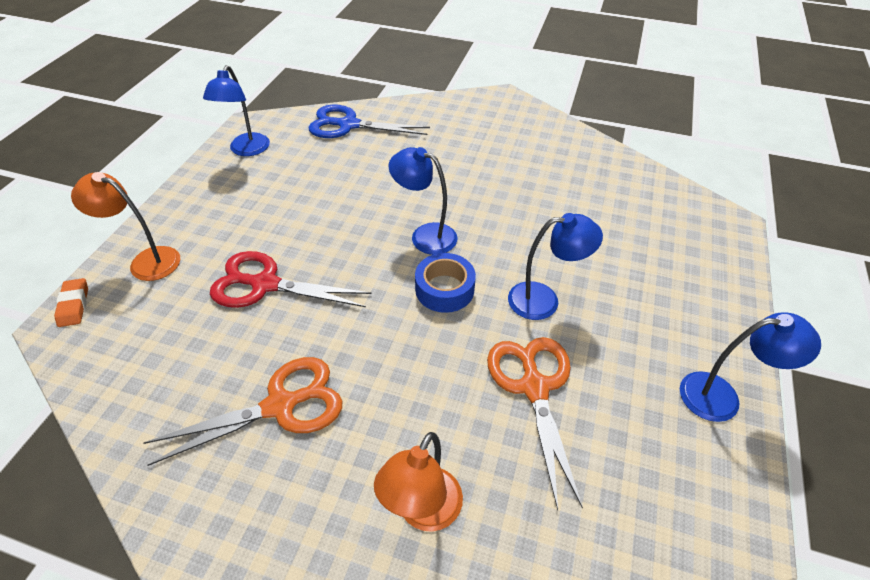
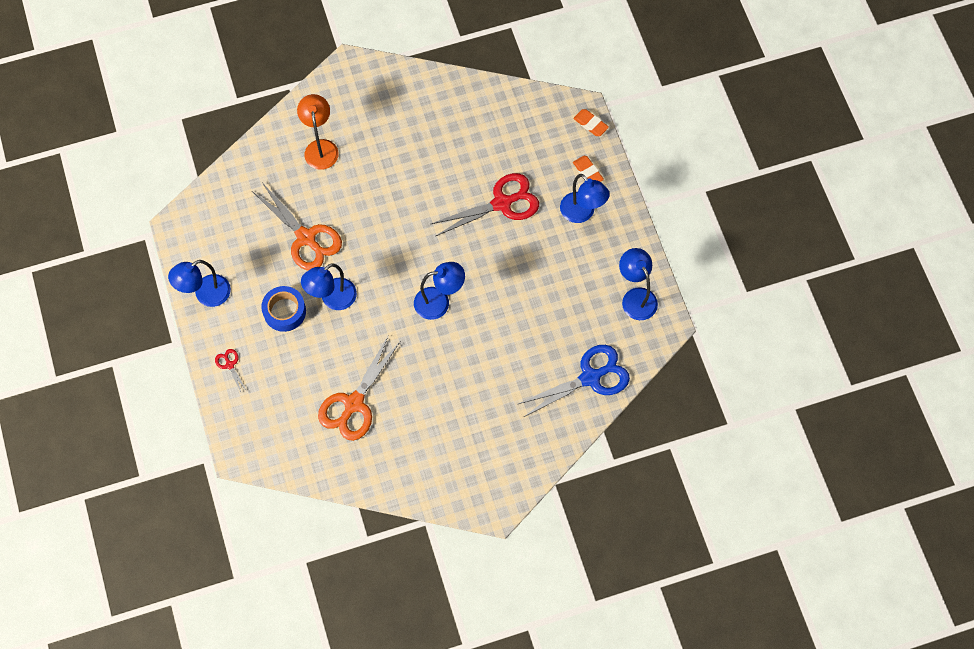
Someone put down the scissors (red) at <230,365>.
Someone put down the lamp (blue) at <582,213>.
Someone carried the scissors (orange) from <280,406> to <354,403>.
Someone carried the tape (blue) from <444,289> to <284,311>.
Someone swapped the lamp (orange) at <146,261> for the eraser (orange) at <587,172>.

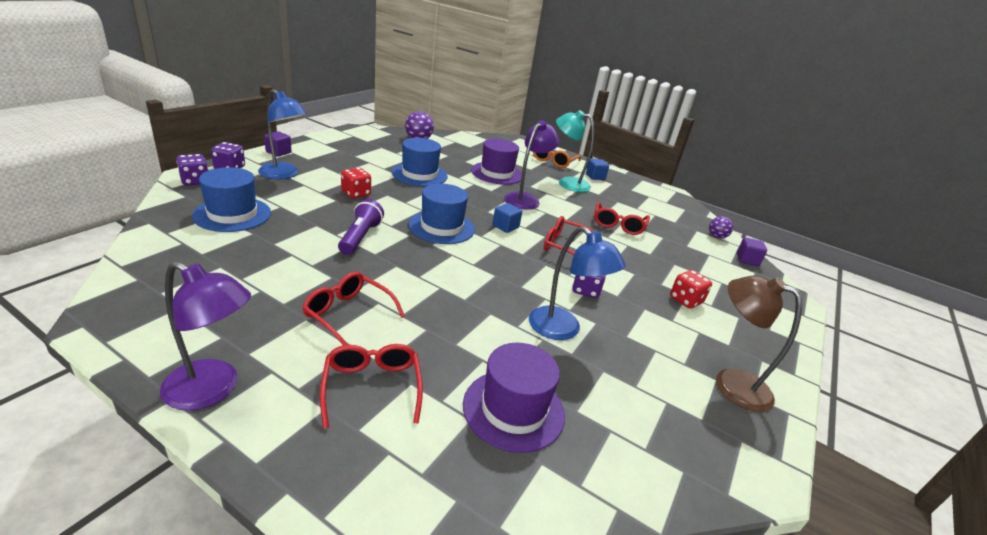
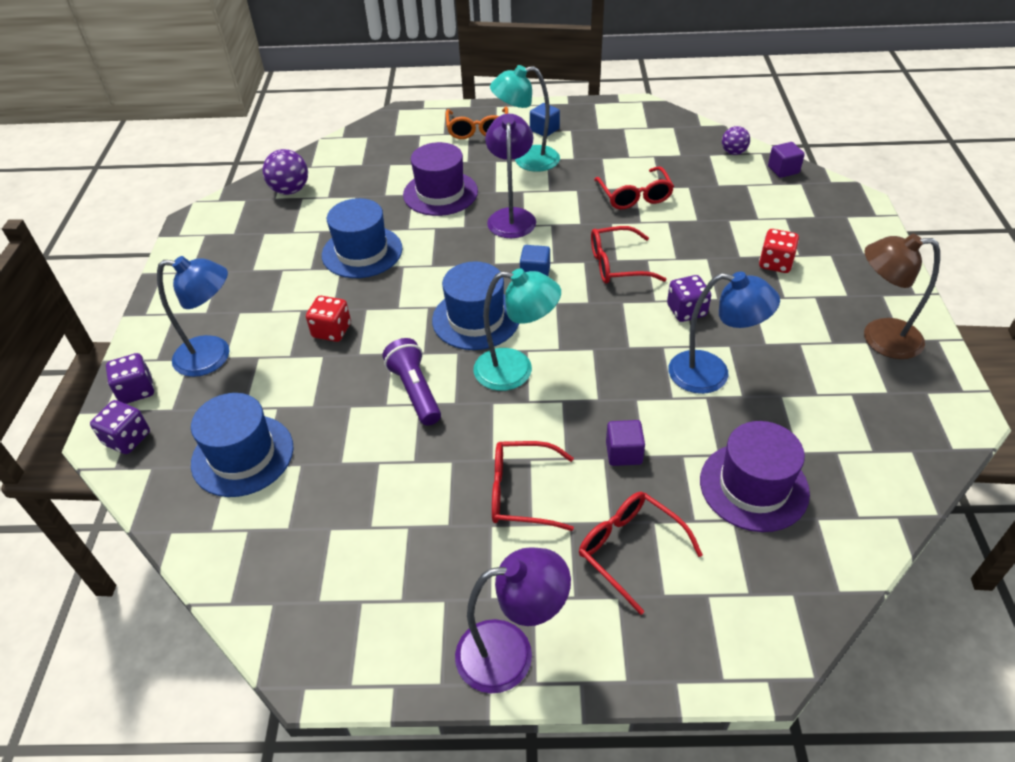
Someone put down the lamp (turquoise) at <516,370>.
Someone carried the cube (purple) from <278,152> to <623,453>.

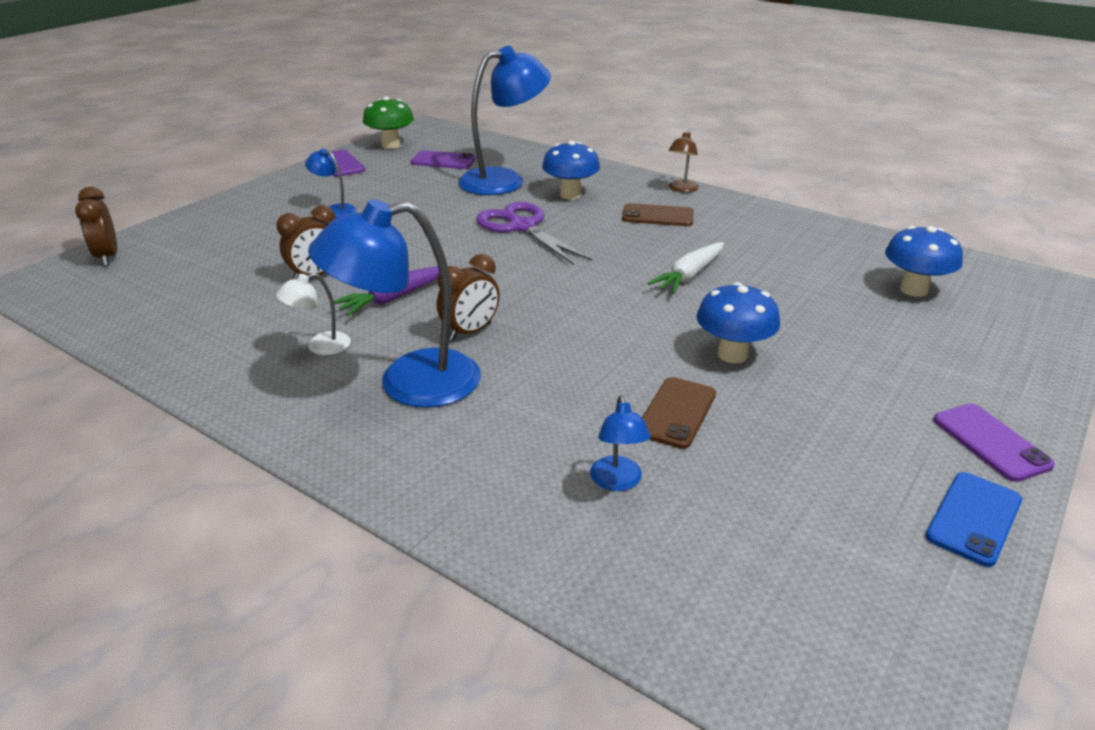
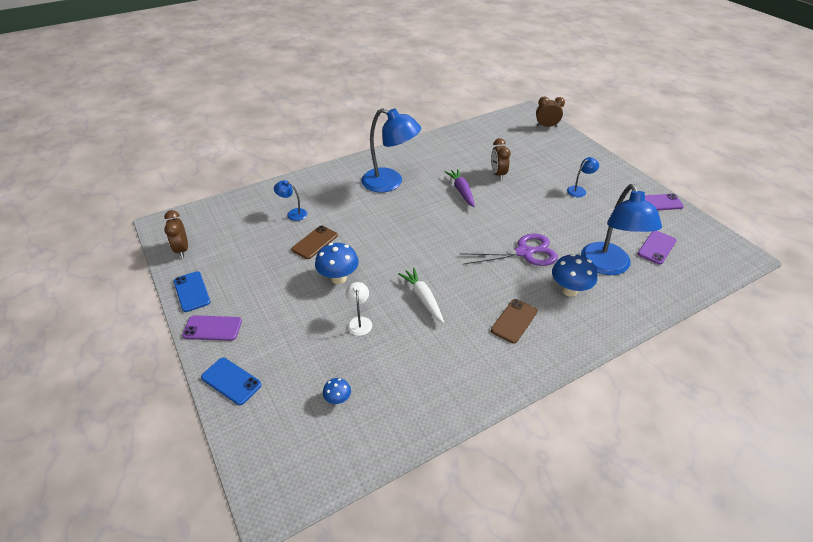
Someone took away the mushroom (green) at <391,145>.
Someone took away the lamp (brown) at <681,189>.
Someone put down the phone (blue) at <231,381>.
Someone carried the lamp (white) from <320,346> to <359,322>.
Someone carried the clock (brown) from <470,332> to <182,250>.
Someone rotated the lamp (blue) at <409,382> by 105 degrees clockwise.
Someone rotated the phone (brown) at <676,413> by 75 degrees clockwise.
Someone scaled the mushroom (blue) at <913,290> by 0.54.

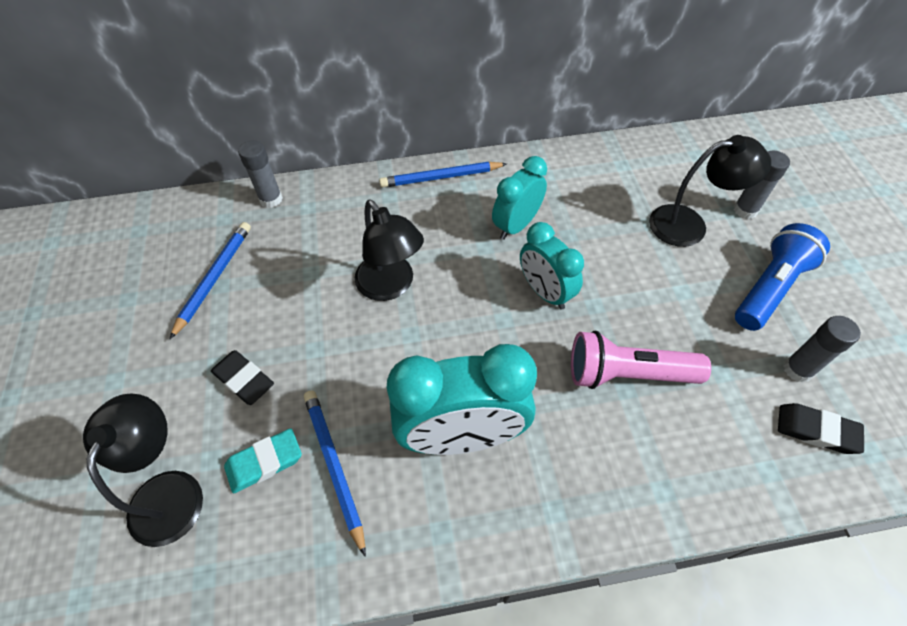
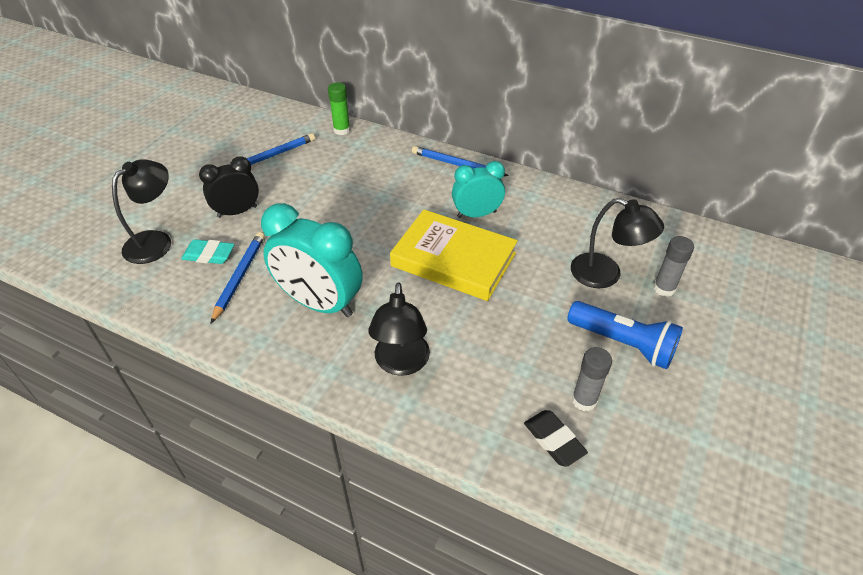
Someone took away the flashlight (pink) at <627,374>.
Someone carried the lamp (black) from <391,286> to <401,363>.
Someone swapped the eraser (black) at <244,379> for the clock (black) at <237,212>.
Someone swapped the clock (turquoise) at <545,292> for the book (yellow) at <453,260>.
Someone repainted the glue stick (grey) at <271,199>, which became the glue stick (green) at <342,130>.
Someone rotated the flashlight (blue) at <769,288> by 45 degrees clockwise.

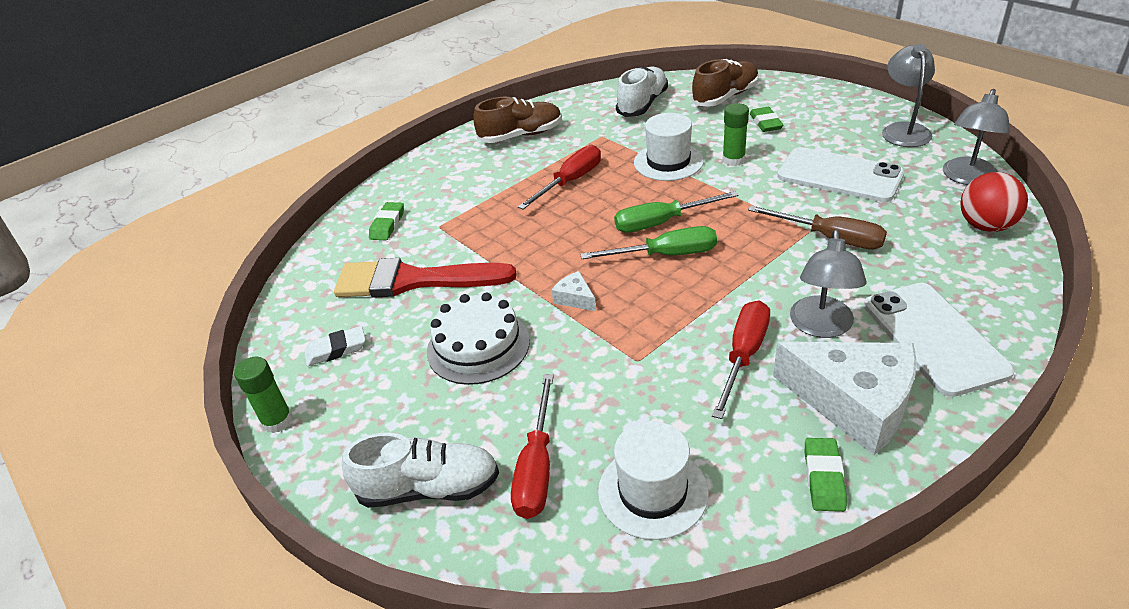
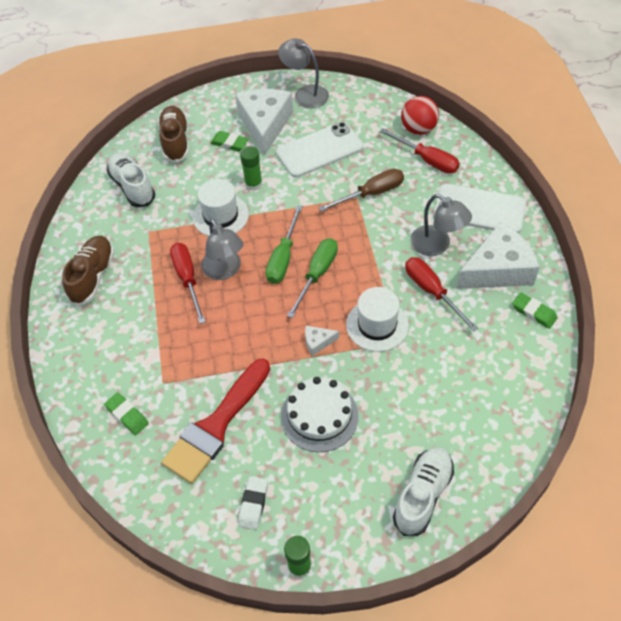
Someone put down the cheese (white) at <265,125>.
Someone carried the screwdriver (red) from <537,467> to <427,160>.
Someone carried the hat (white) from <652,491> to <377,325>.
Someone carried the lamp (grey) from <967,178> to <225,271>.

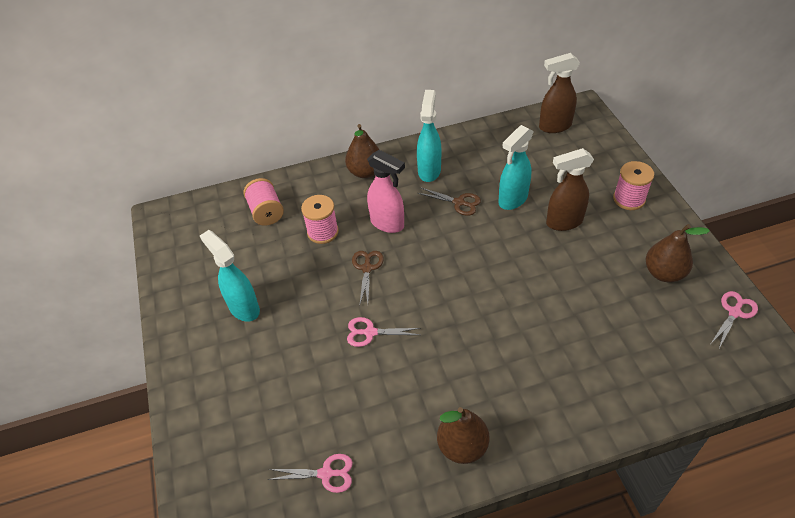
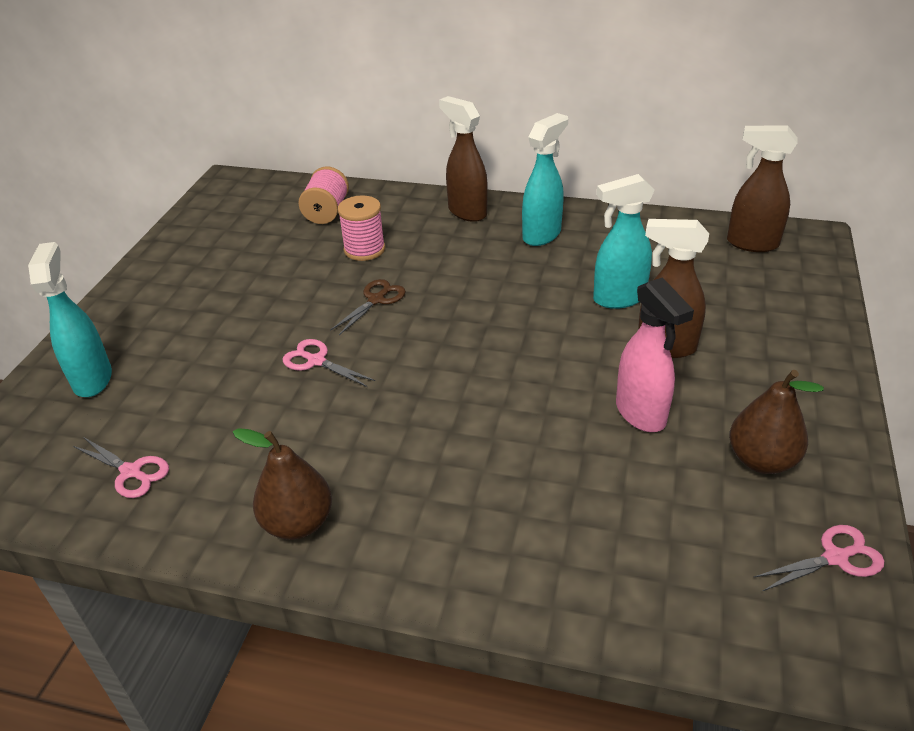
Someone took away the scissors (brown) at <459,202>.
Someone took away the spool (pink) at <629,199>.
Someone carried the spray bottle (turquoise) from <243,308> to <93,379>.
Someone carried the spray bottle (pink) from <387,224> to <641,414>.
Someone swapped the pear (brown) at <365,172> for the spray bottle (brown) at <467,212>.

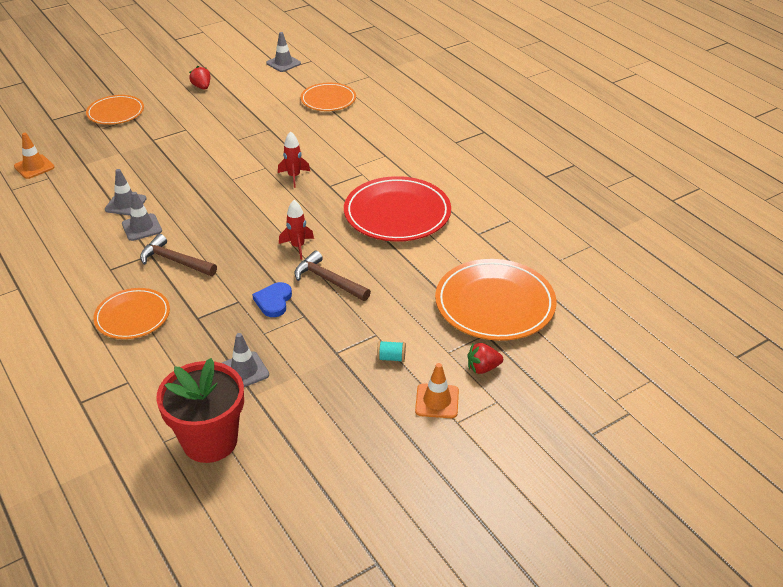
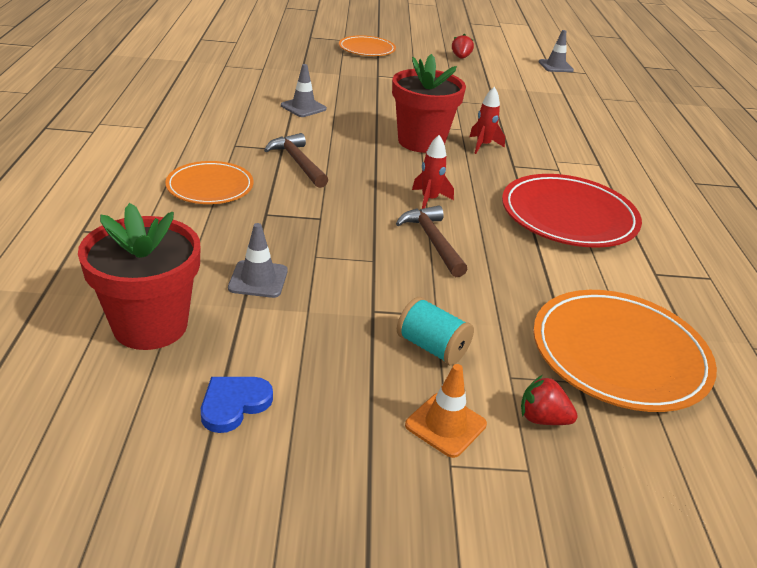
Someone took away the traffic cone (orange) at <34,167>.
Someone took away the traffic cone (grey) at <142,227>.
Someone took away the plate (orange) at <328,100>.
Someone put down the flower pot (red) at <421,142>.
Someone carried the heart (blue) from <273,301> to <234,404>.
Someone scaled the spool (turquoise) at <391,358> by 1.63.

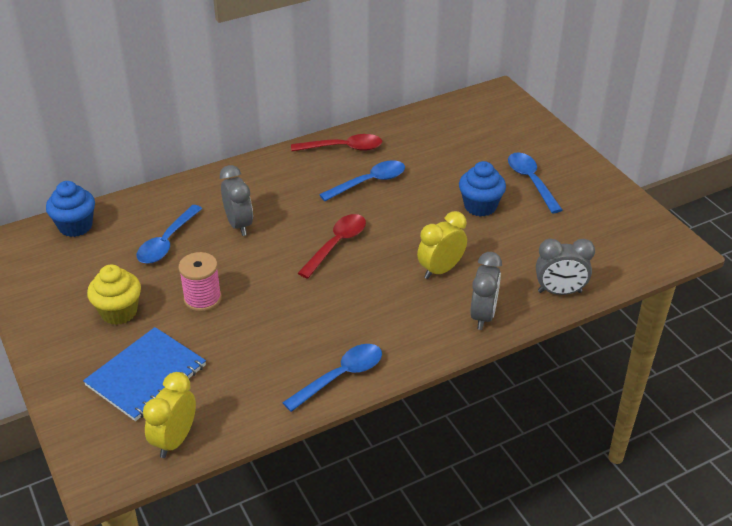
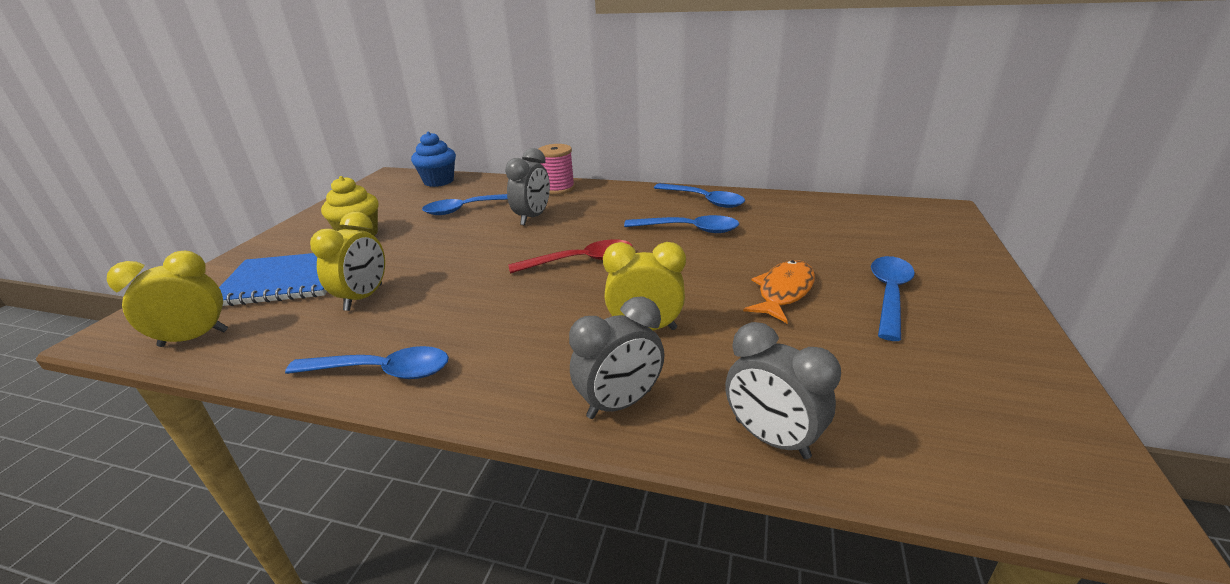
Someone put down the clock (yellow) at <364,297>.
Someone carried the spool (pink) from <202,299> to <558,188>.
Someone swapped the cupcake (blue) at <480,206> for the fish (orange) at <783,292>.
Someone repainted the spoon (red) at <343,148>, which became the spoon (blue) at <704,200>.

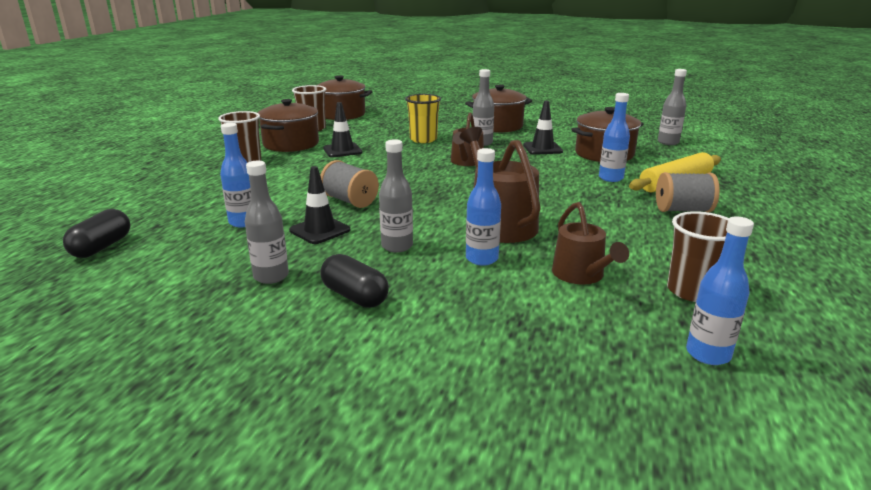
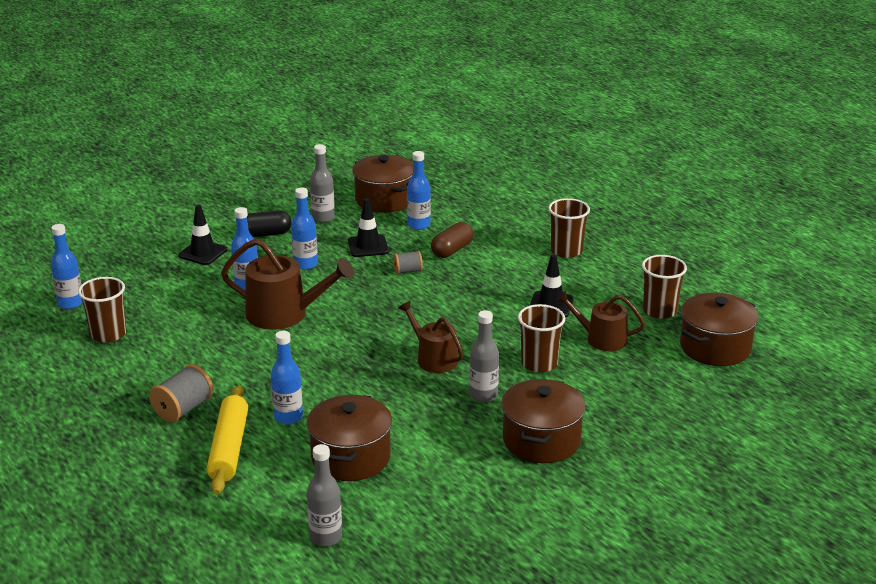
Someone took away the capsule (black) at <102,247>.
Someone put down the capsule (brown) at <452,250>.
Someone carried the pot (brown) from <291,144> to <384,200>.
Someone carried the traffic cone (black) from <542,148> to <203,253>.
Someone carried the watering can (brown) from <581,275> to <601,339>.
Someone repainted the bottle (grey) at <397,246>, which became the bottle (blue) at <305,264>.
Someone repainted the cup (yellow) at <423,139>, which became the cup (brown) at <539,363>.
Someone scaled the spool (grey) at <350,201> by 0.60.

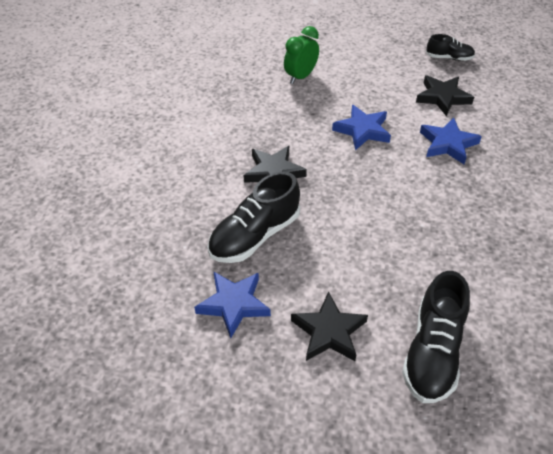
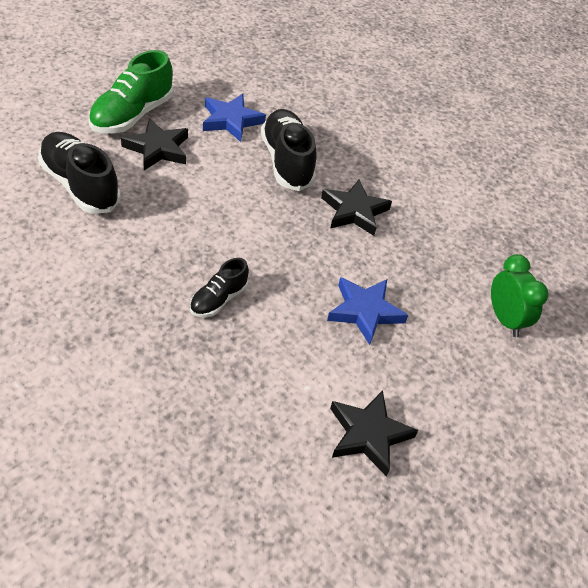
Someone took away the star (blue) at <448,144>.
Someone put down the shoe (green) at <132,115>.
Someone carried the shoe (black) from <449,58> to <218,299>.

